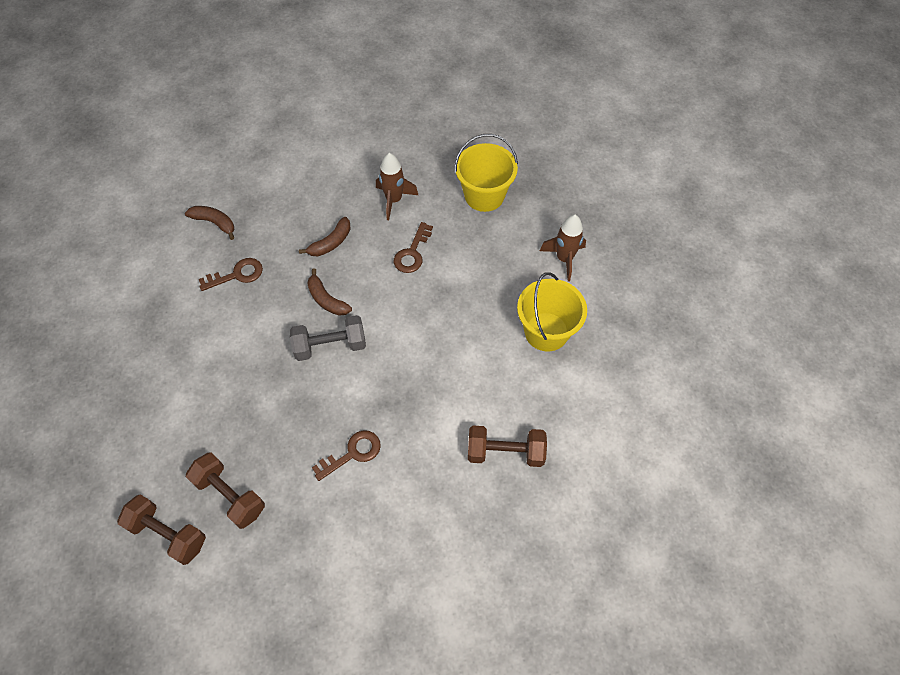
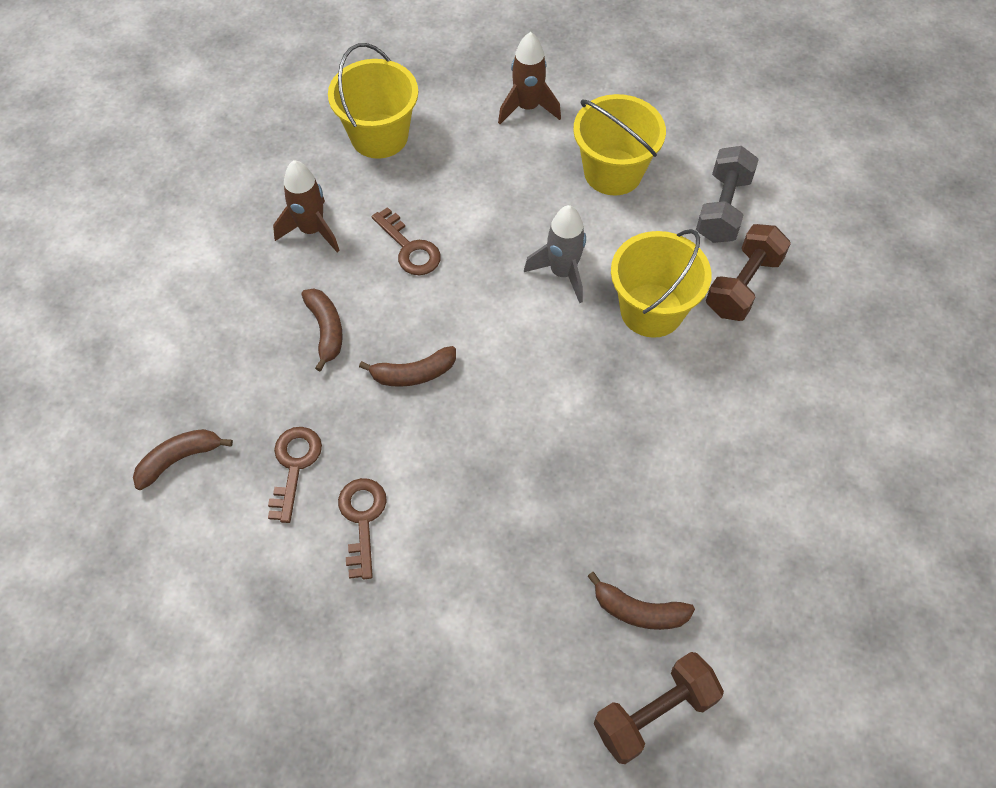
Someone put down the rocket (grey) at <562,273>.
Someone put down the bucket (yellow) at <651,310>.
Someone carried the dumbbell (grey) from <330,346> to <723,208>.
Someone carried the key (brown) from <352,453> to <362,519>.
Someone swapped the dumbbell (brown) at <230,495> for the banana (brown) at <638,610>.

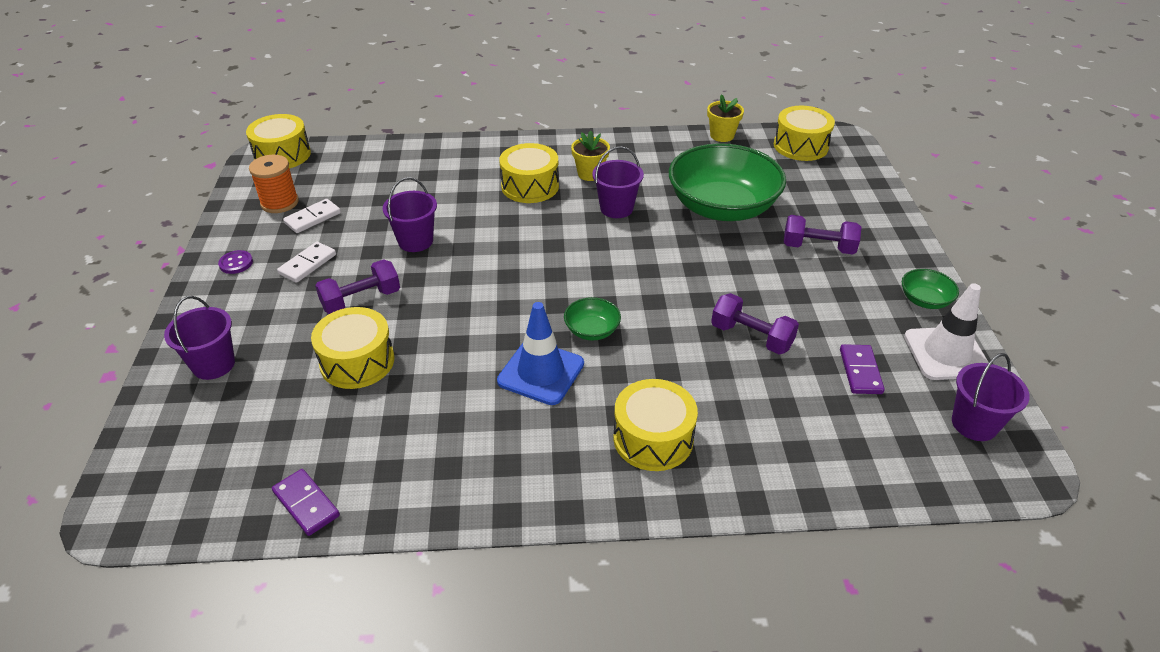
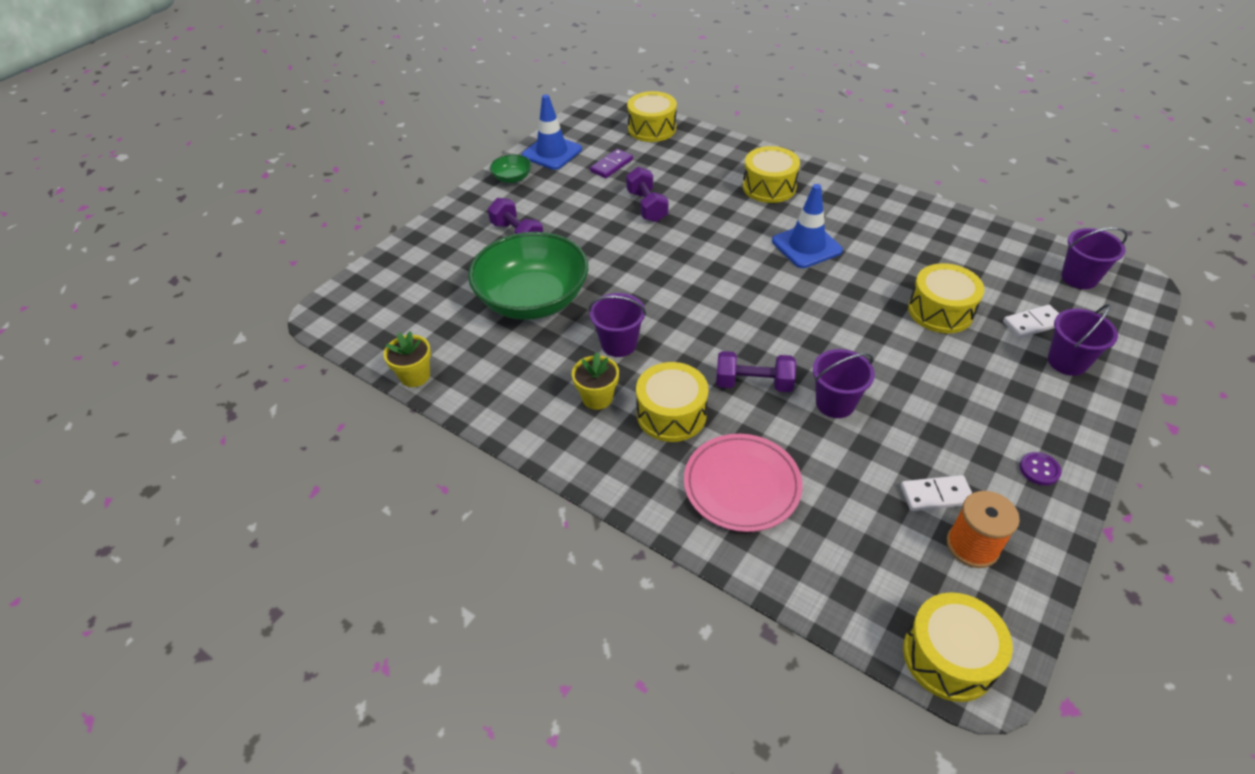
Someone took away the domino (purple) at <306,504>.
Someone took away the bowl (green) at <592,330>.
Someone put down the plate (pink) at <742,485>.
Someone carried the domino (white) from <308,264> to <1033,323>.
Someone carried the dumbbell (purple) from <361,300> to <753,384>.
Someone carried the drum (yellow) from <800,146> to <652,128>.
Someone carried the bucket (purple) from <974,424> to <1079,278>.
Someone repainted the traffic cone (white) at <946,353>, which became the traffic cone (blue) at <552,153>.

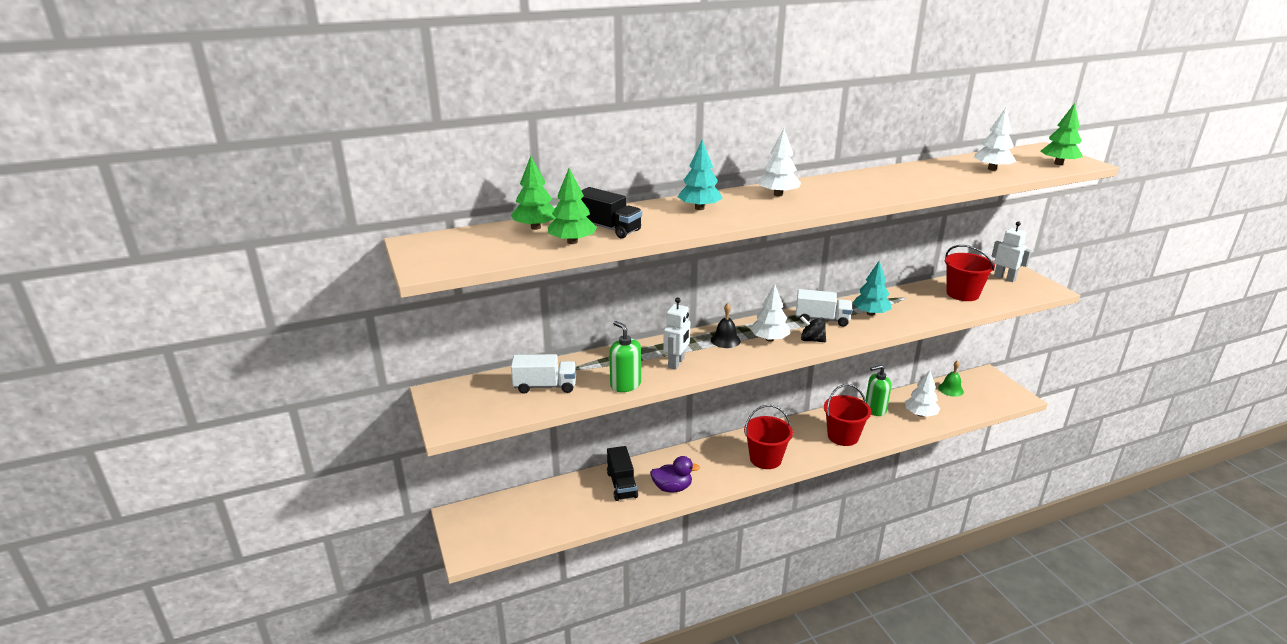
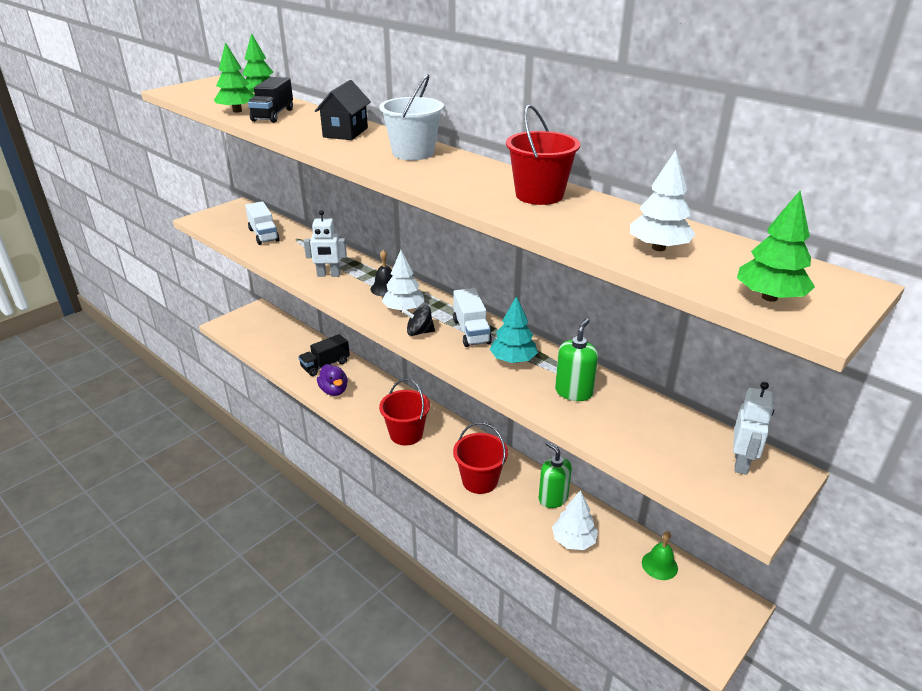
Someone carried the soap dispenser (green) from <625,385> to <573,392>.
Someone carried the bucket (red) from <962,294> to <539,195>.
Someone swapped the tree (turquoise) at <699,208> for the house (black) at <345,132>.
Someone swapped the tree (white) at <778,194> for the bucket (white) at <413,153>.
Someone rotated the spinning top (black) at <812,340> by 90 degrees counterclockwise.

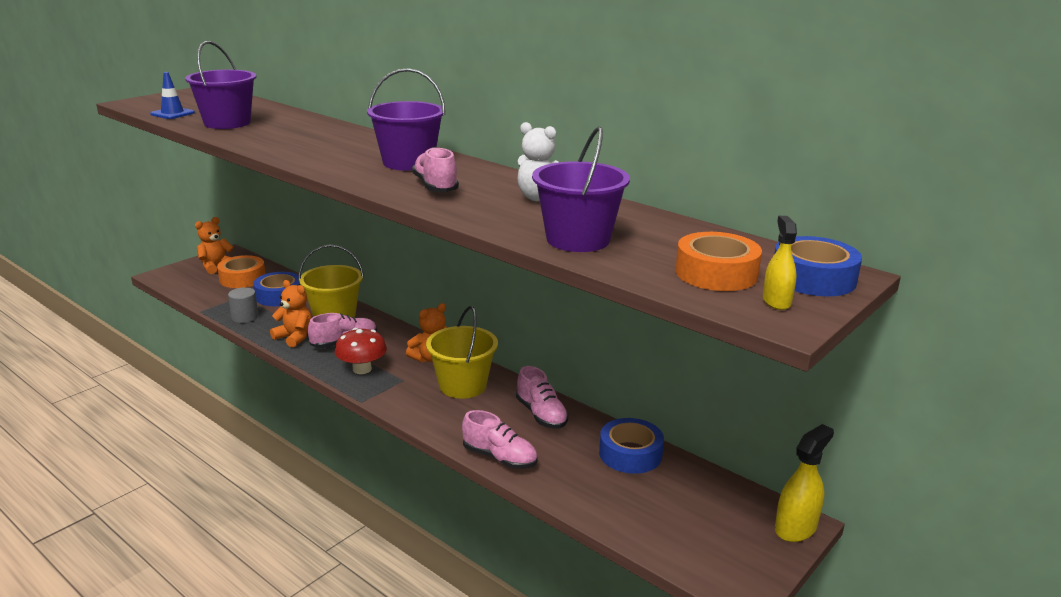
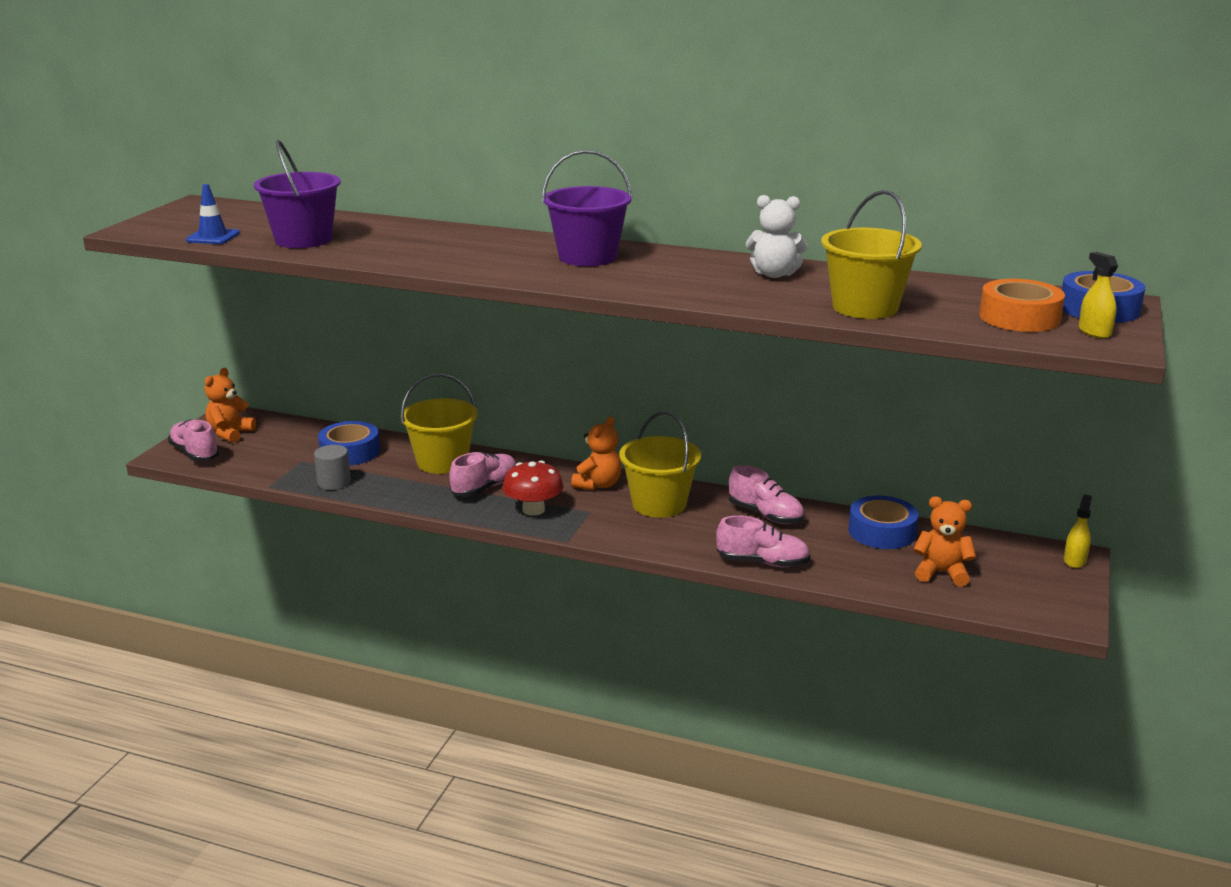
Someone took away the tape (orange) at <242,278>.
Someone carried the teddy bear (orange) from <294,337> to <941,573>.
Someone carried the shoe (pink) from <435,187> to <195,453>.
Someone repainted the bucket (purple) at <578,239>, which became the bucket (yellow) at <865,307>.
Someone scaled the spray bottle (yellow) at <795,528> by 0.62.

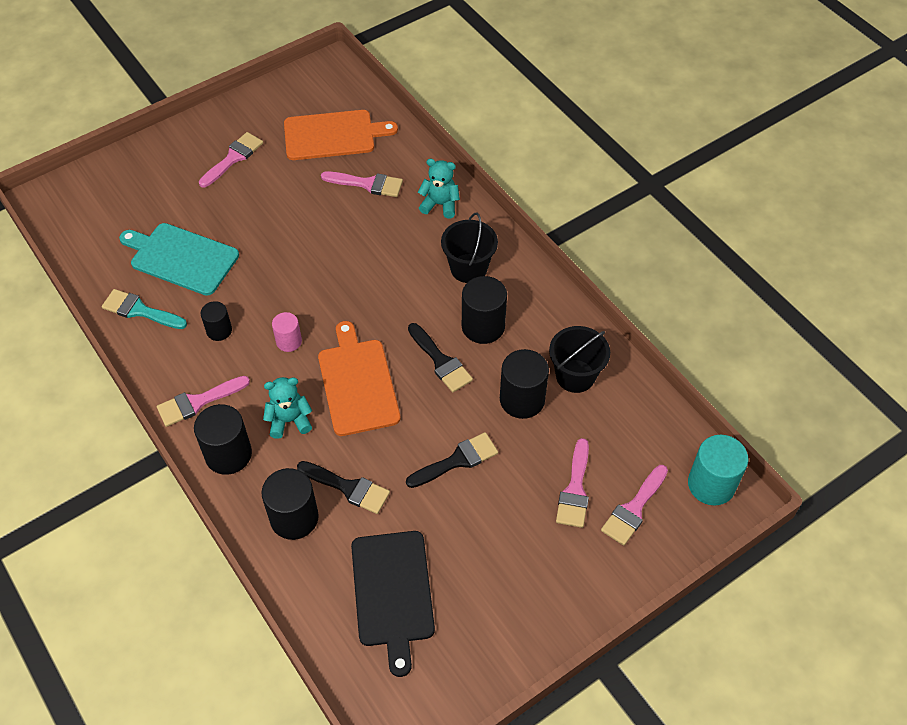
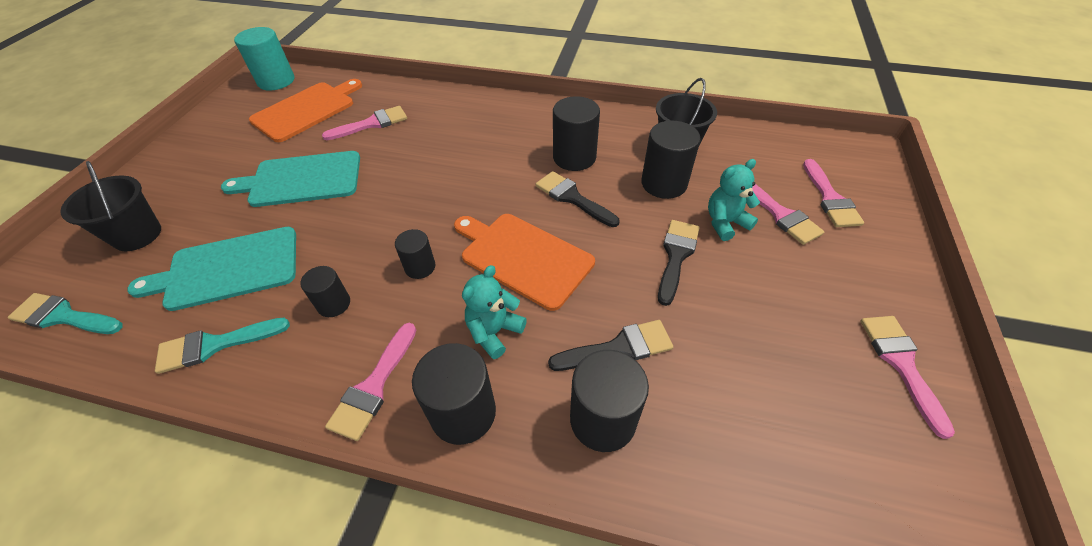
Someone took away the cutting board (black) at <393,593>.
Someone put down the brush (turquoise) at <63,316>.
Someone put down the cutting board (turquoise) at <301,180>.
Someone carried the brush (pink) from <233,158> to <901,364>.
Someone carried the teddy bear (turquoise) from <440,204> to <725,223>.
Someone carried the bucket (black) from <468,268> to <137,235>.
Someone carried the cylinder (turquoise) from <711,484> to <276,81>.
Someone repainted the cylinder (pink) at <289,341>, which became the cylinder (black) at <420,267>.
Someone rotated the brush (black) at <441,361> by 150 degrees counterclockwise.

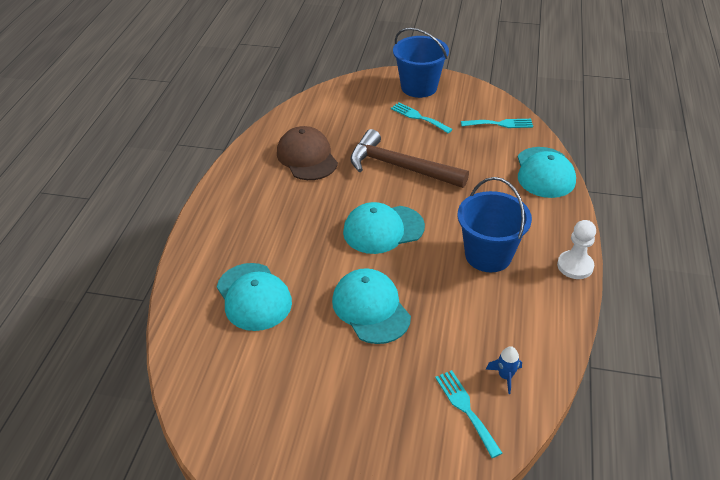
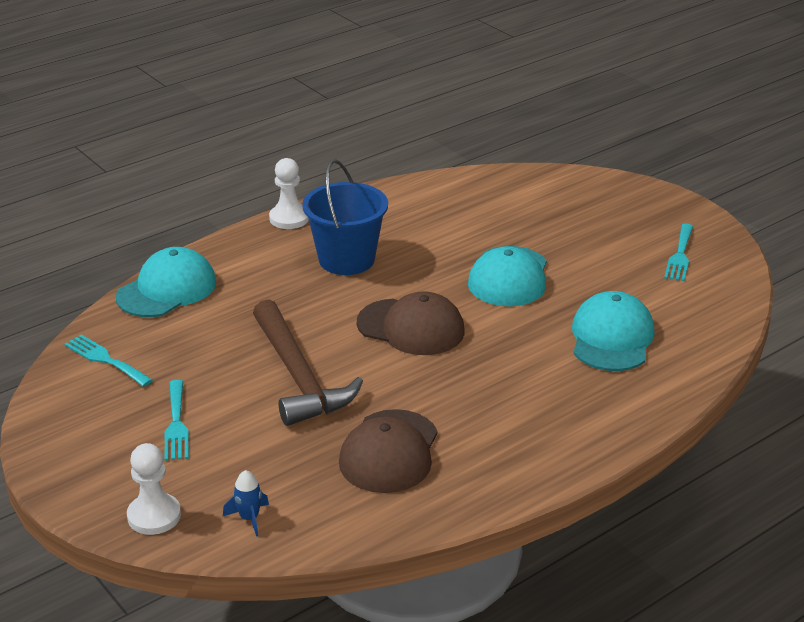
Someone took away the bucket (blue) at <419,87>.
Someone put down the pawn (white) at <154,516>.
Someone carried the fork (turquoise) from <466,409> to <680,255>.
Someone carried the rocket (blue) from <505,376> to <249,518>.
Someone repainted the cap (turquoise) at <383,229>, which became the cap (brown) at <411,327>.

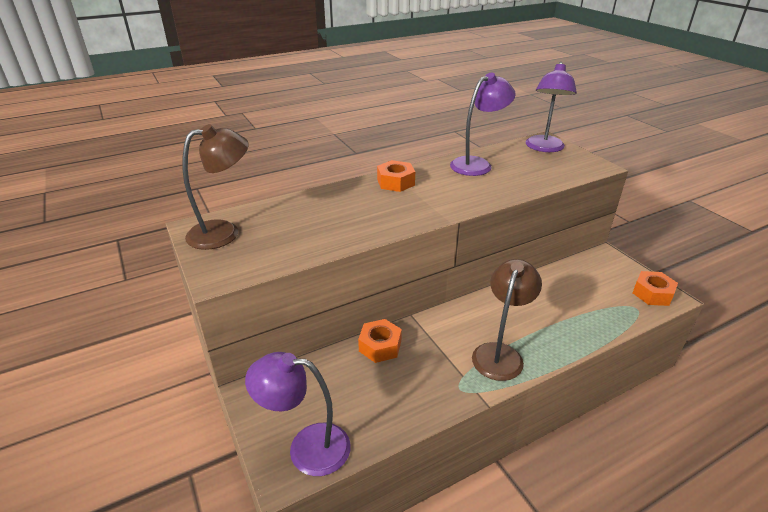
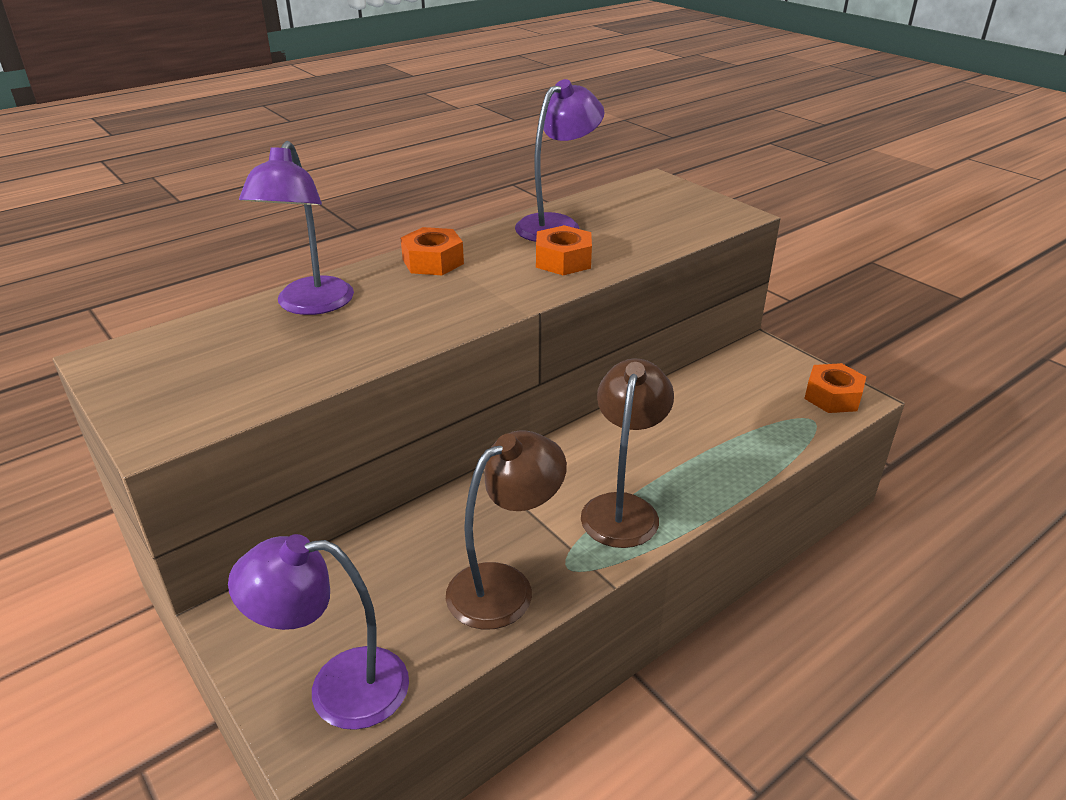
Someone carried the lamp (brown) from <224,232> to <504,586>.
Someone carried the nut (orange) from <380,346> to <563,260>.
Someone carried the lamp (purple) from <544,148> to <310,305>.

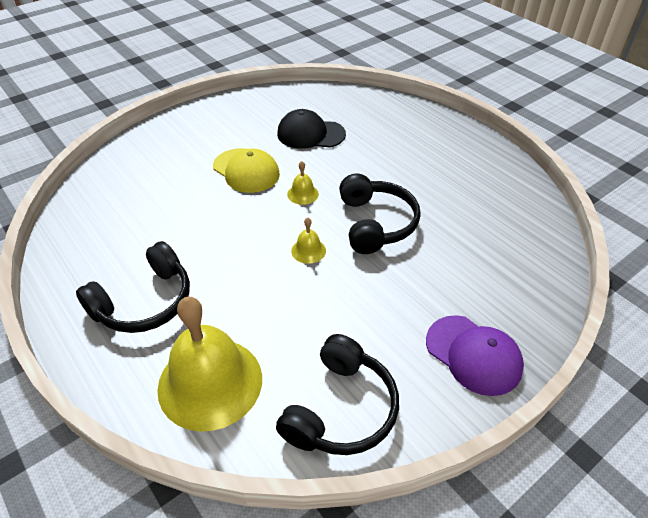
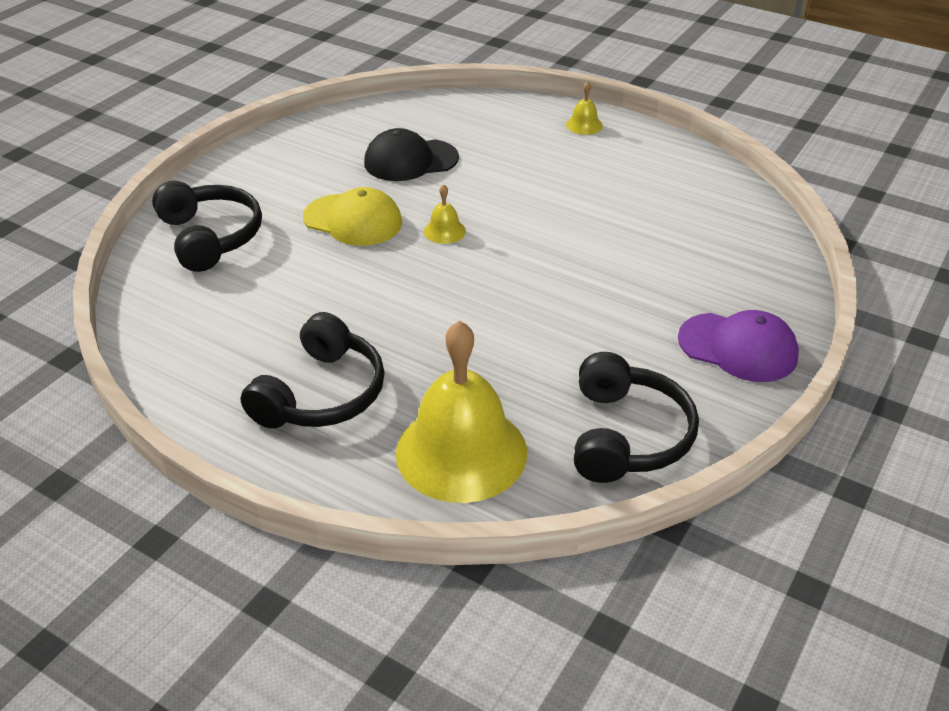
Someone carried the bell (yellow) from <308,250> to <584,125>.
Someone carried the headphones (black) from <376,223> to <210,237>.

